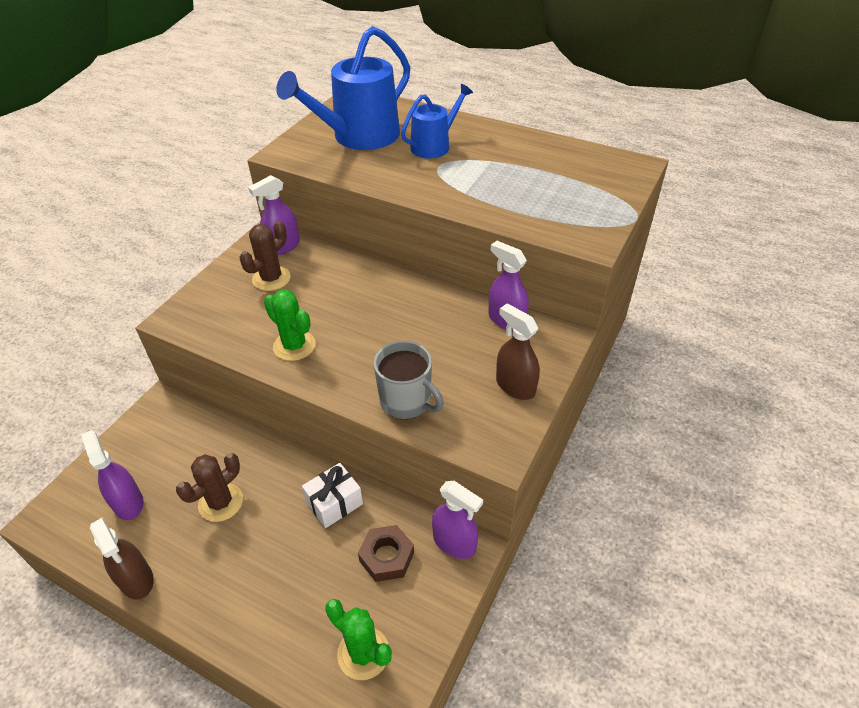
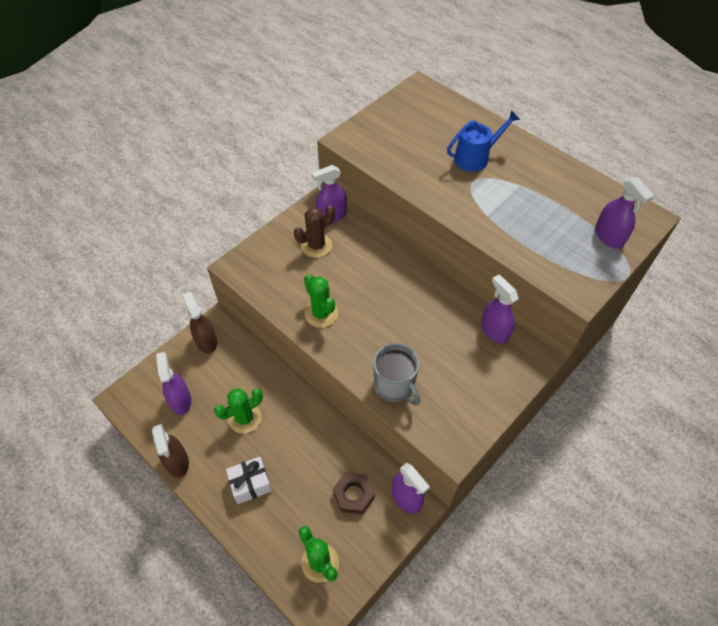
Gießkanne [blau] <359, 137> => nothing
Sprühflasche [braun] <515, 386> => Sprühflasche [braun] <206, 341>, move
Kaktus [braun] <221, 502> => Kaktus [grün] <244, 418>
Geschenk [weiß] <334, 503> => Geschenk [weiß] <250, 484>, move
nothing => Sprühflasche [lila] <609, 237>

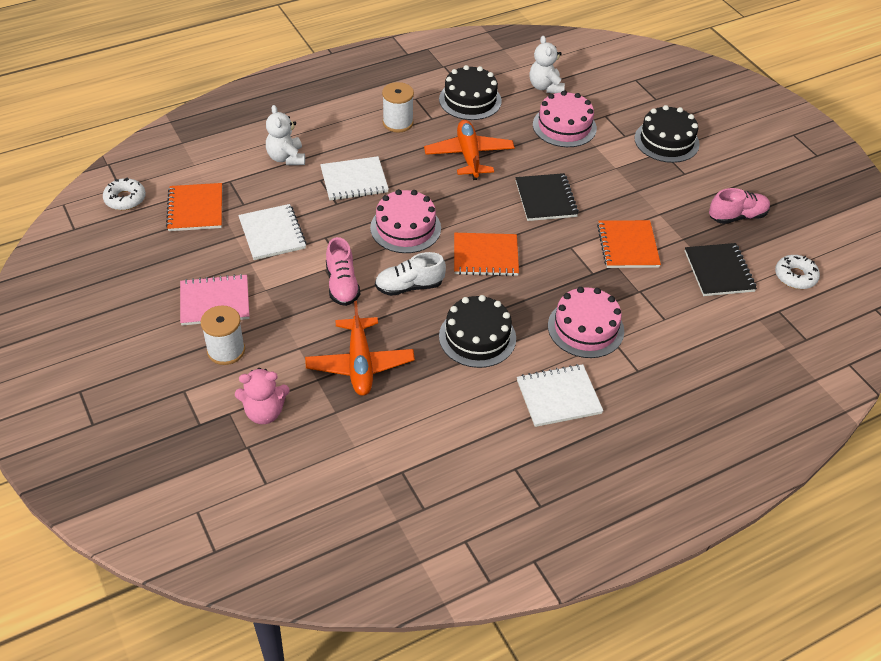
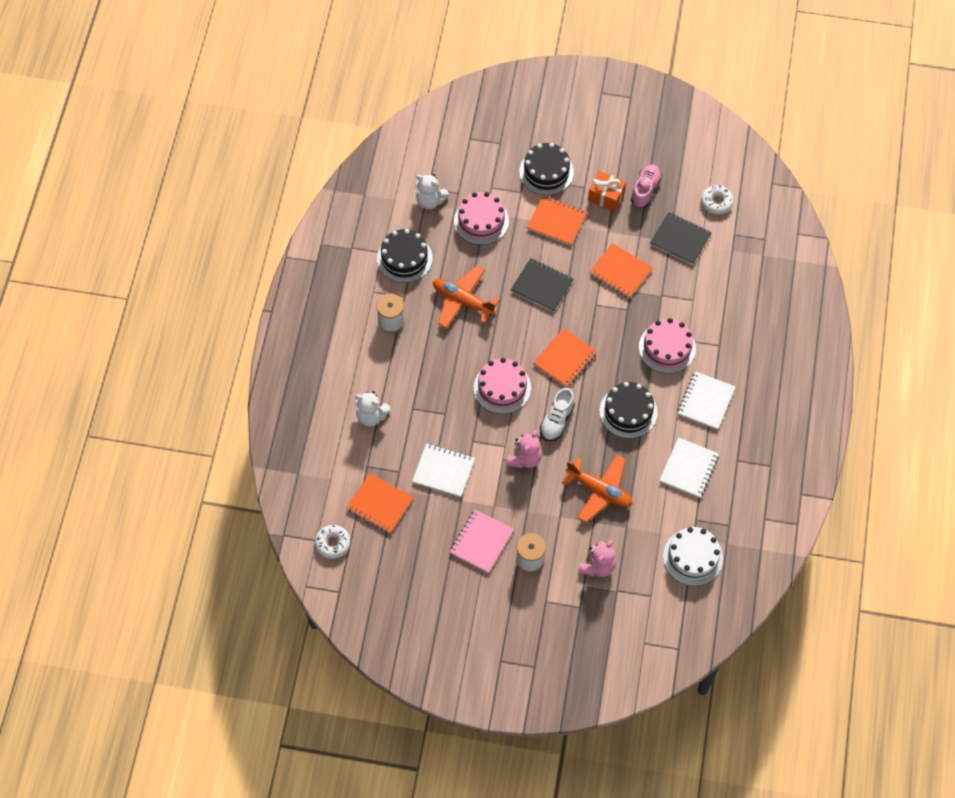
Notizbuch [weiß] <354, 180> => Notizbuch [weiß] <689, 468>, move
Schuh [rosa] <342, 285> => Teddybär [rosa] <525, 458>
nothing => Geschenk [orange] <606, 196>
nothing => Notizbuch [orange] <557, 221>
nothing => Kuchen [weiß] <692, 557>

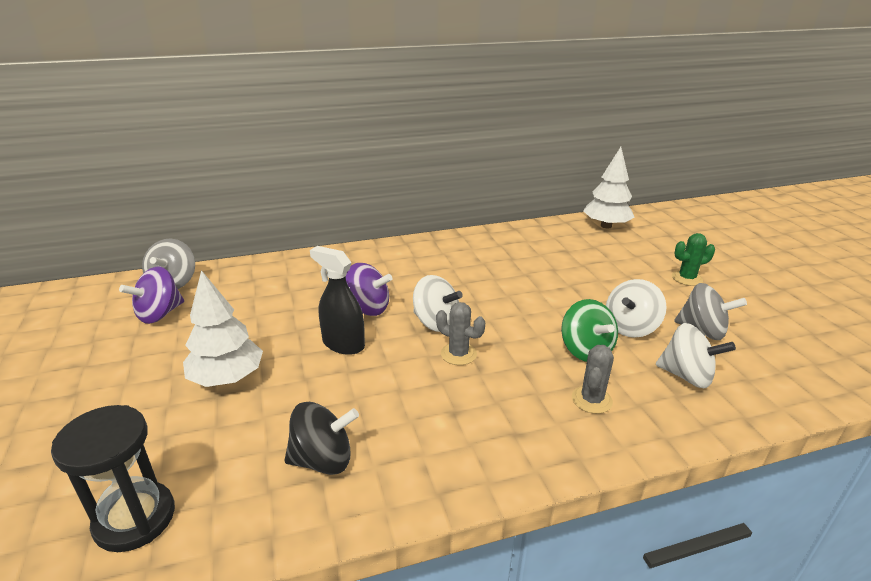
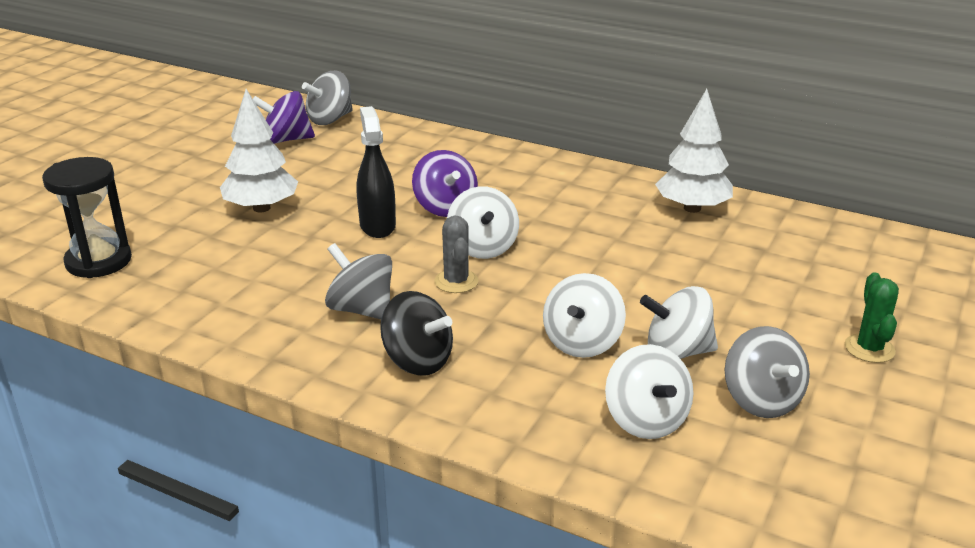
Baum [weiß] <606, 226> => Baum [weiß] <692, 208>, move
Kaktus [grün] <686, 278> => Kaktus [grün] <869, 348>, 60 degrees clockwise
Kreisel [grün] <585, 350> => Kreisel [weiß] <582, 343>
Kaktus [grau] <591, 400> => nothing
Kreisel [schwarz] <323, 460> => Kreisel [schwarz] <417, 361>, move
nothing => Kreisel [grau] <361, 309>

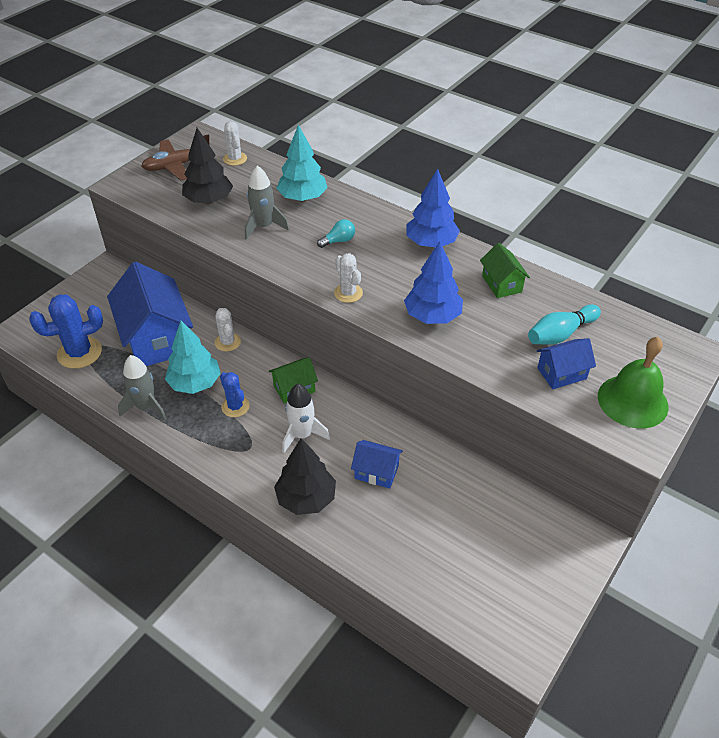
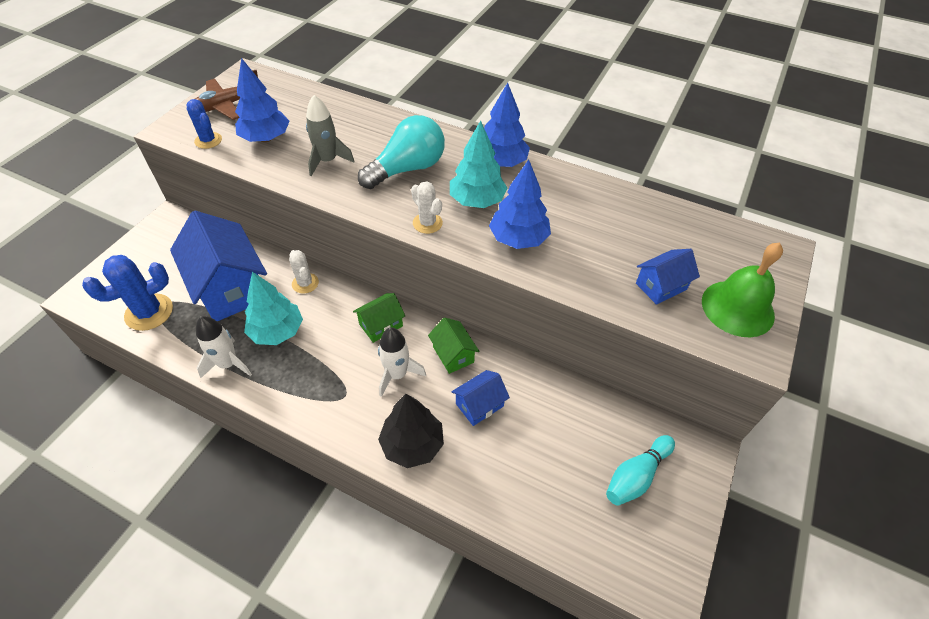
Kaktus [weiß] <235, 159> => nothing
Baum [türkis] <302, 198> => Baum [türkis] <477, 201>, move
Baum [schwarz] <209, 200> => Baum [blau] <266, 138>
Glühbirne [türkis] <338, 241> => Glühbirne [türkis] <407, 169>, x2.26
Haus [grün] <502, 284> => Haus [grün] <453, 354>, move
Bowlingkegel [türkis] <560, 334> => Bowlingkegel [türkis] <636, 476>, move
Rakete [grau] <146, 407> => Rakete [weiß] <228, 364>
Kaktus [blau] <235, 406> => Kaktus [blau] <208, 140>, move
Haus [blau] <376, 472> => Haus [blau] <479, 405>, 45 degrees counterclockwise

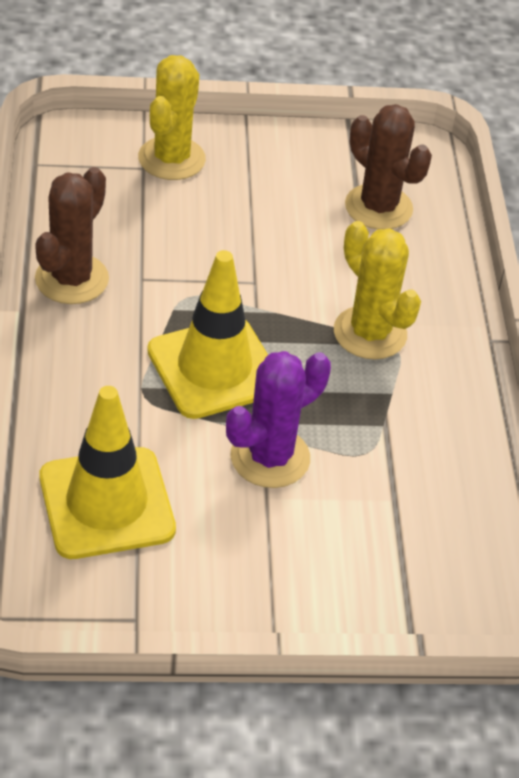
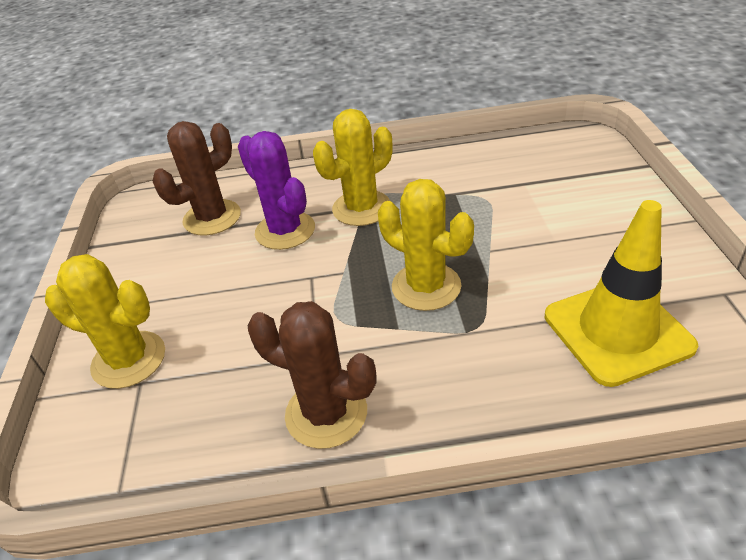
Leitkegel [gelb] <214, 368> => Kaktus [gelb] <426, 286>
Kaktus [lila] <270, 457> => Kaktus [lila] <285, 231>, move

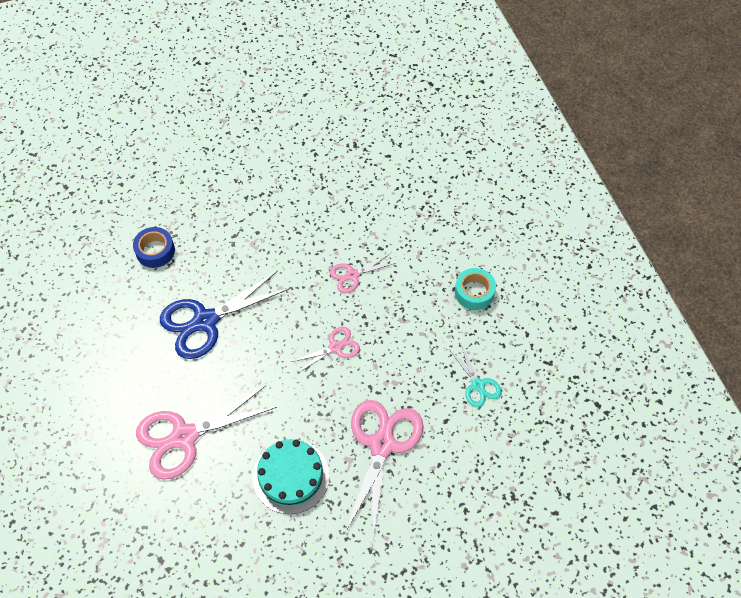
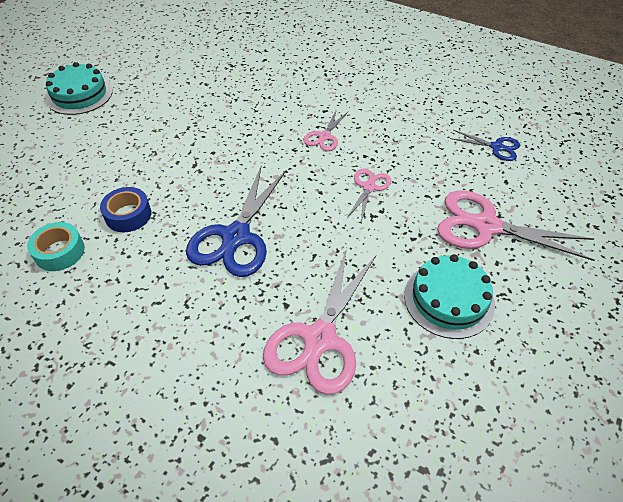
Klebeband [türkis] <474, 292> => Klebeband [türkis] <59, 252>, move
Schere [türkis] <478, 385> => Schere [blau] <496, 147>
Schere [rosa] <382, 444> => Schere [rosa] <485, 226>, 45 degrees counterclockwise
nothing => Kuchen [türkis] <79, 95>

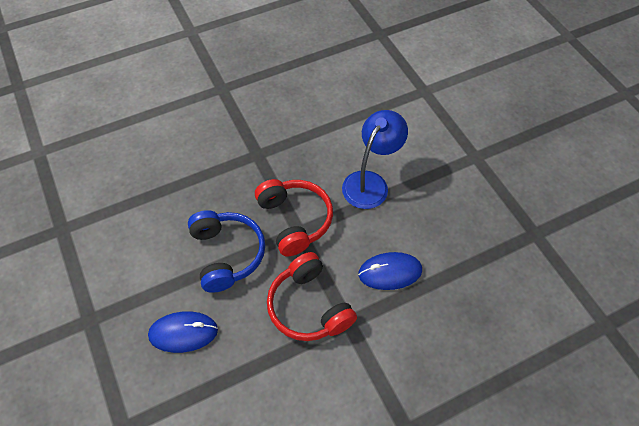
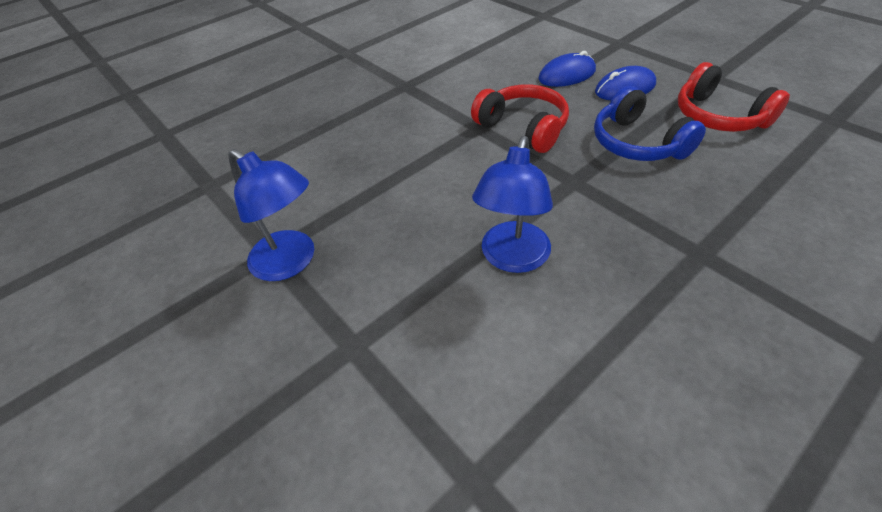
Kopfhörer [rot] <294, 220> => Kopfhörer [rot] <718, 116>, move
Computermaus [blau] <390, 272> => Computermaus [blau] <567, 75>, move
nothing => Lampe [blau] <291, 262>

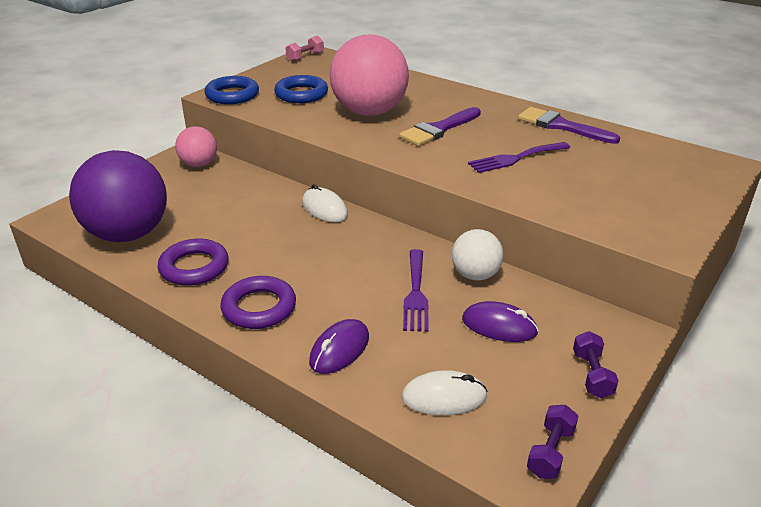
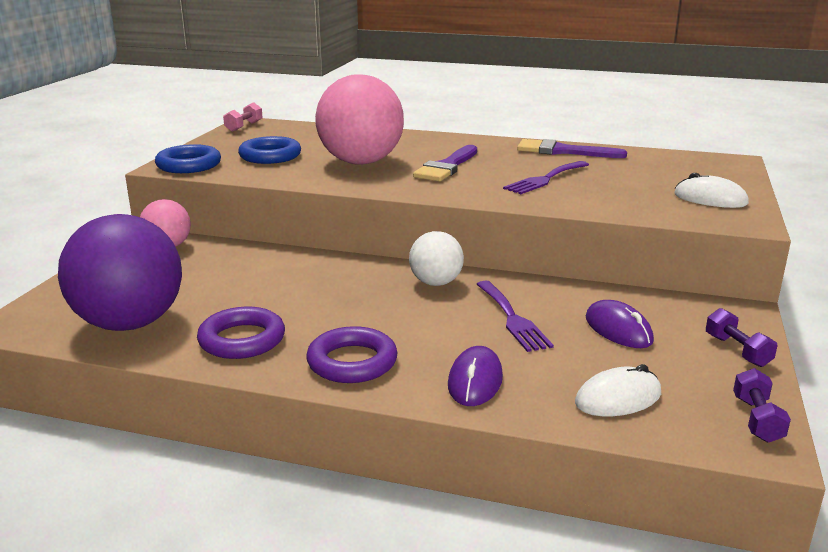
Computermaus [weiß] <324, 209> => Computermaus [weiß] <710, 199>, move
Ball [weiß] <475, 275> => Ball [weiß] <435, 283>, move
Computermaus [lila] <499, 326> => Computermaus [lila] <618, 329>, 60 degrees clockwise

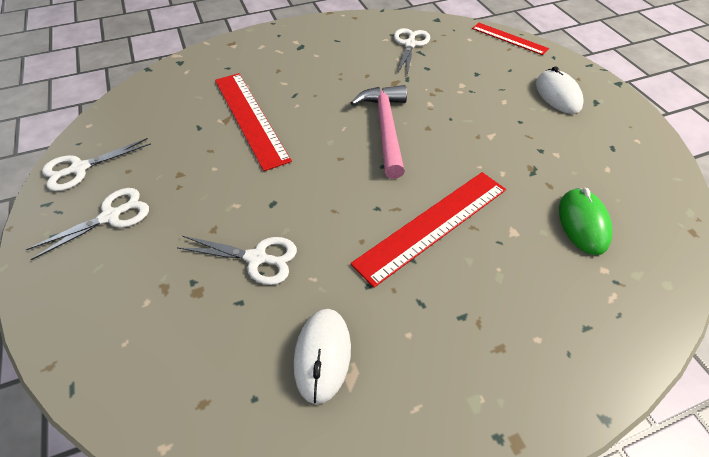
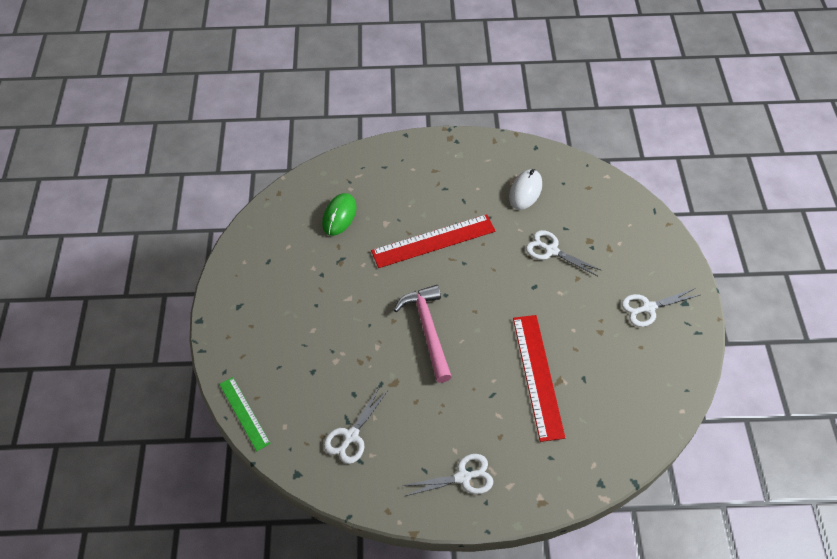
Lineal [rot] <509, 38> => Lineal [grün] <244, 413>
Computermaus [weiß] <557, 95> => nothing
Hammer [rosa] <385, 128> => Hammer [rosa] <427, 330>, 150 degrees clockwise
Schere [weiß] <79, 168> => Schere [weiß] <463, 477>, move

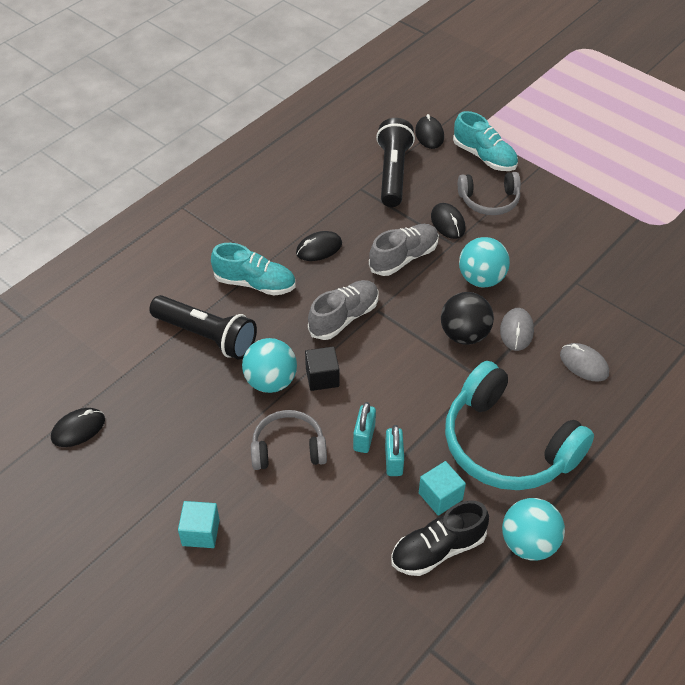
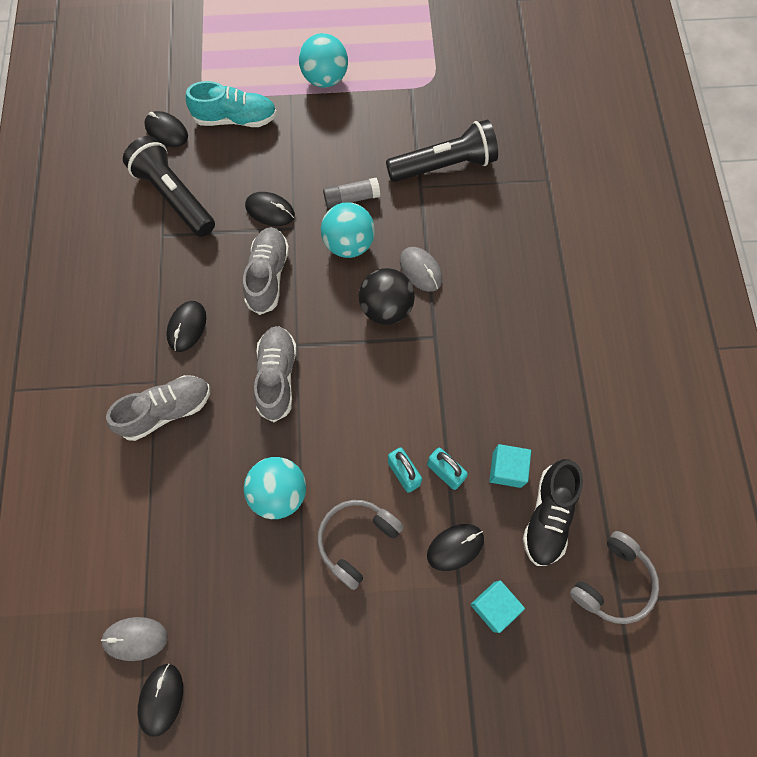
Kopfhörer [grau] <489, 200> => Kopfhörer [grau] <612, 582>, move
Schuh [türkis] <255, 283> => Schuh [grau] <166, 410>
Taschenlampe [schwarz] <206, 336> => Taschenlampe [schwarz] <444, 165>, move
Computermaus [grau] <584, 364> => Computermaus [grau] <135, 638>, move
Kubus [schwarz] <322, 377> => nothing
Kopfhörer [türkis] <507, 445> => nothing
Ball [türkis] <528, 543> => Ball [türkis] <325, 79>, move
Kubus [türkis] <200, 532> => Kubus [türkis] <494, 606>, move
nothing => Klebestift [grau] <351, 198>
nothing => Computermaus [schwarz] <455, 547>

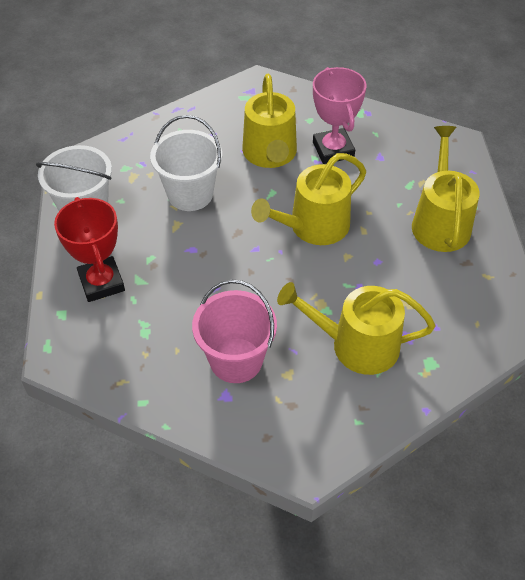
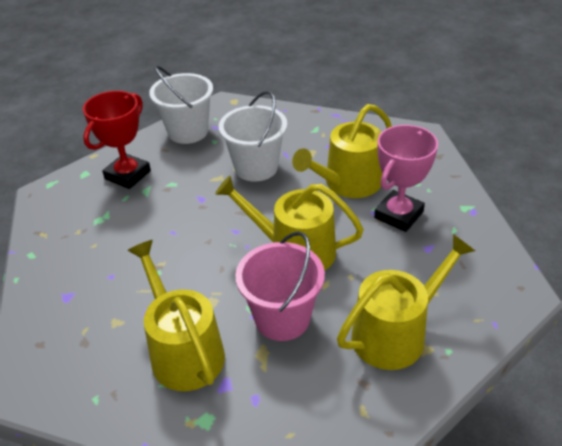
Eimer [rosa] <236, 360> => Eimer [rosa] <282, 318>, move

